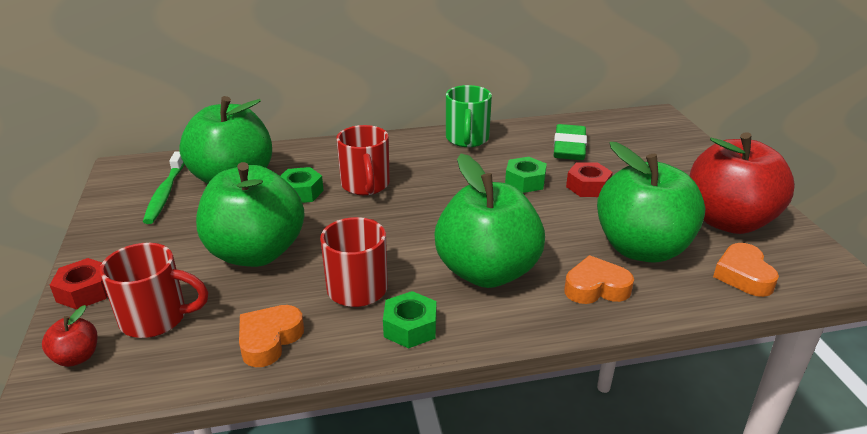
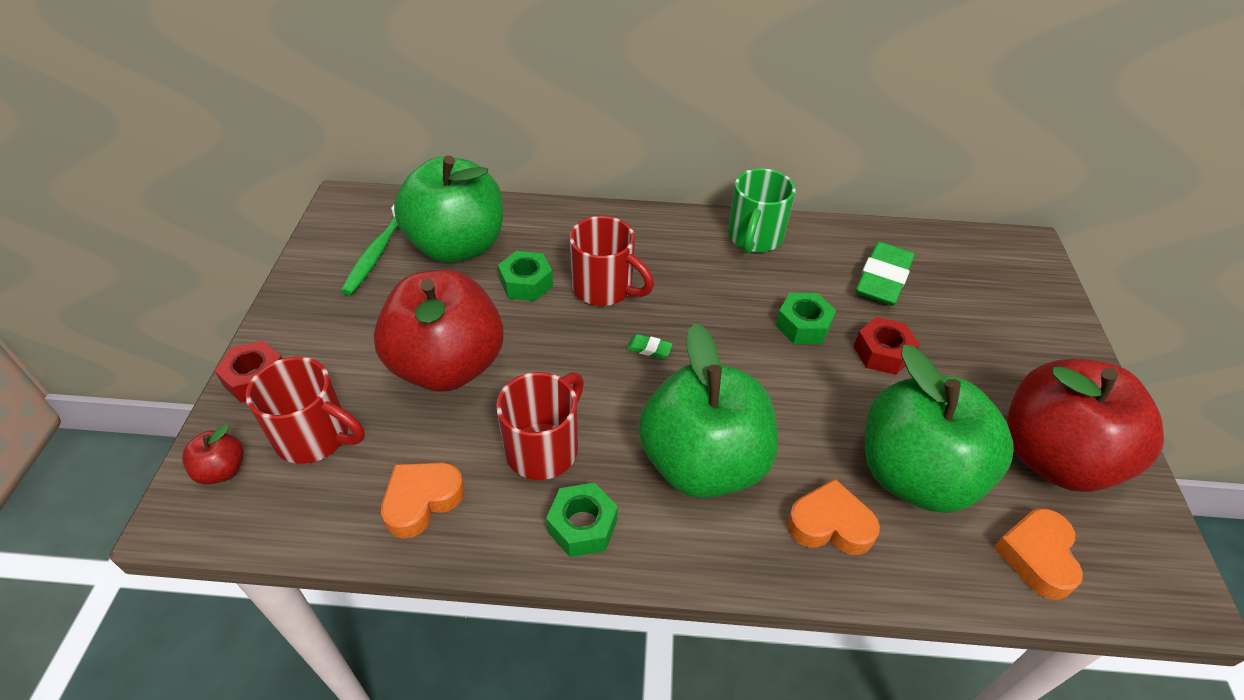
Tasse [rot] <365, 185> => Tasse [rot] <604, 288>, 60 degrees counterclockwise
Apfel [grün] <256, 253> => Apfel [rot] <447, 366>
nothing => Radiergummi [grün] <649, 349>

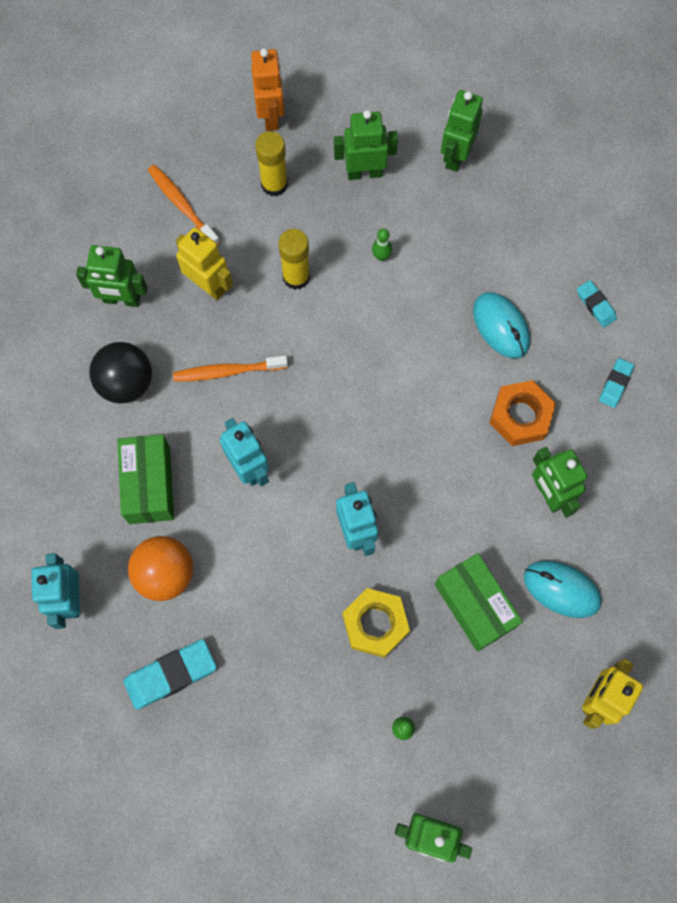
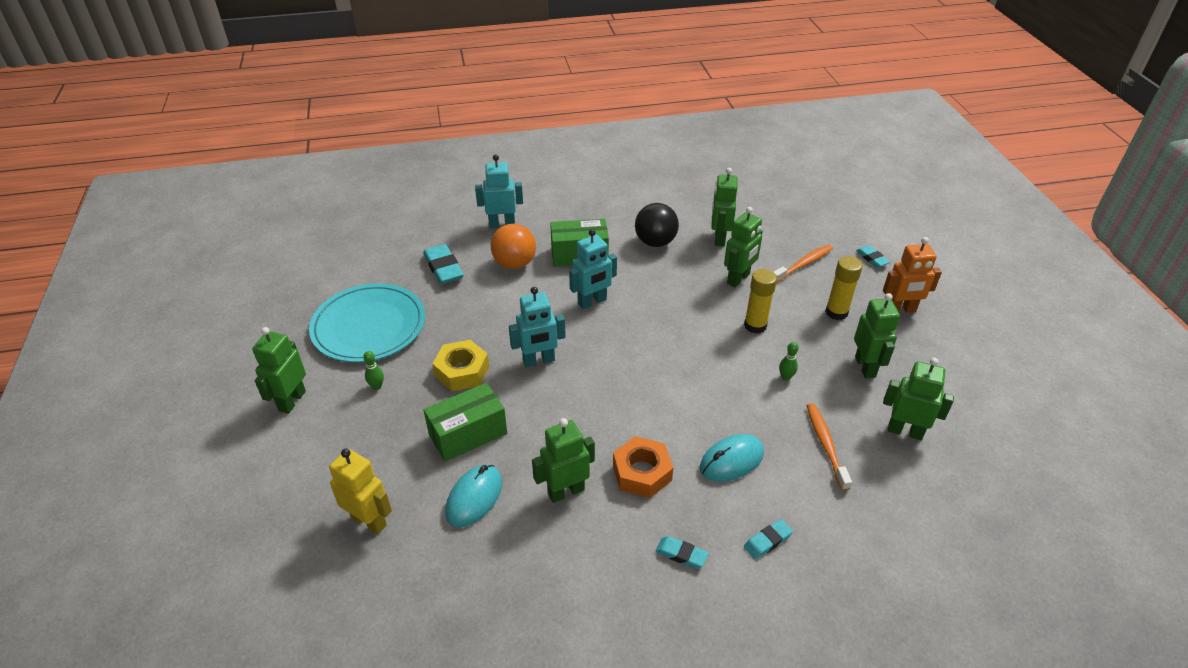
Roboter [gelb] <208, 285> => Roboter [grün] <738, 279>
Zahnbürste [orange] <227, 371> => Zahnbürste [orange] <825, 445>, move
nothing => Radiergummi [türkis] <872, 259>
nothing => Teller [türkis] <369, 326>

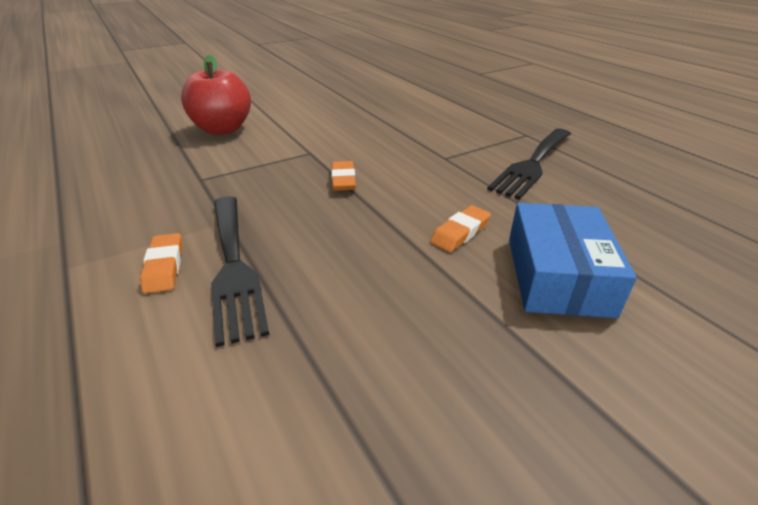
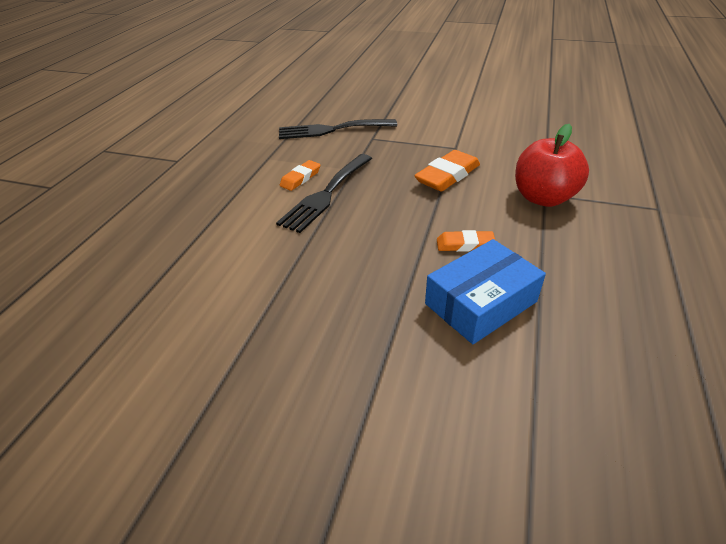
Apfel [rot] <222, 129> => Apfel [rot] <543, 198>, move
Gabel [schwarz] <532, 164> => Gabel [schwarz] <331, 130>, move
Radiergummi [orange] <343, 180> => Radiergummi [orange] <447, 175>, x1.67

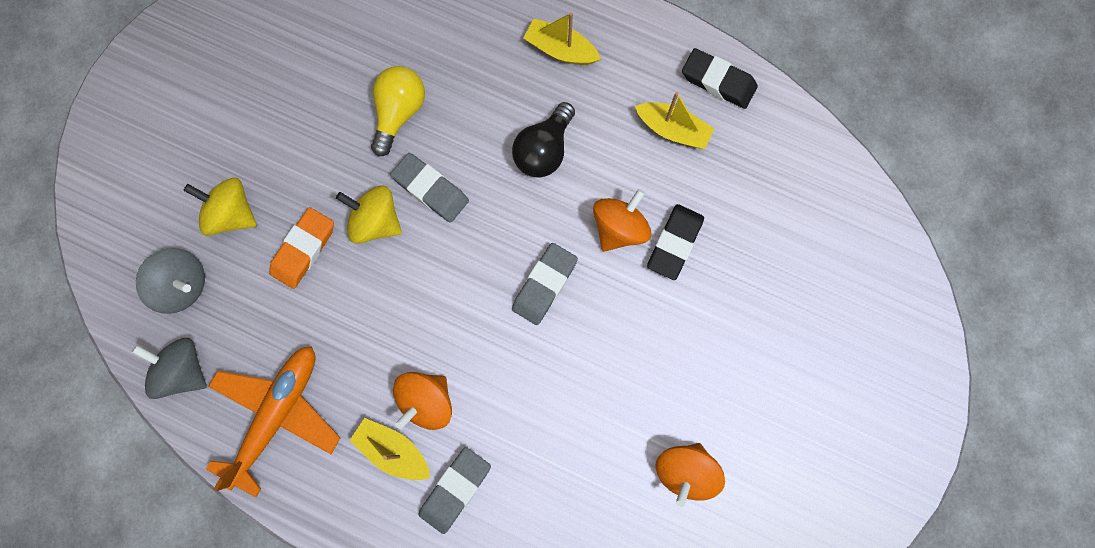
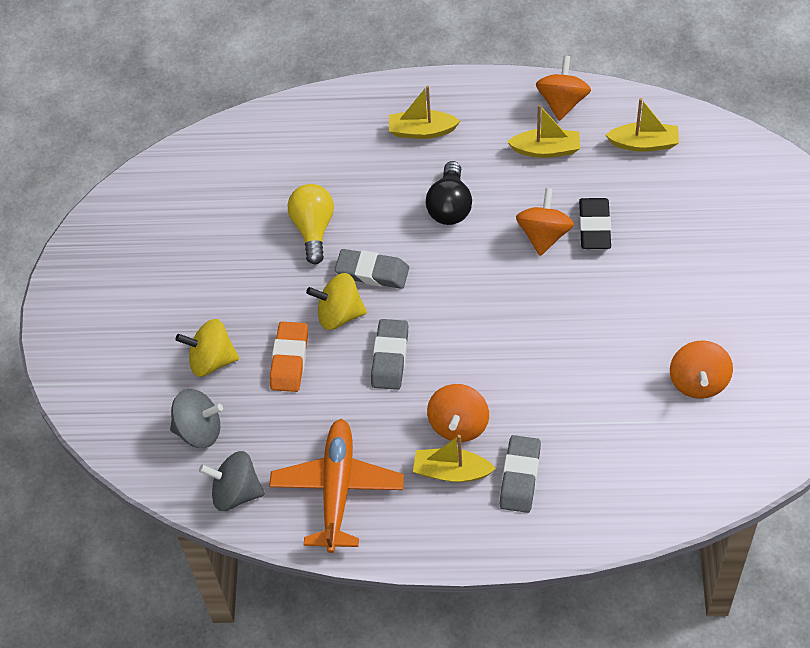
Radiergummi [schwarz] <718, 81> => Kreisel [orange] <562, 102>
Radiergummi [grau] <544, 285> => Radiergummi [grau] <390, 357>, move
nothing => Boot [gelb] <644, 143>

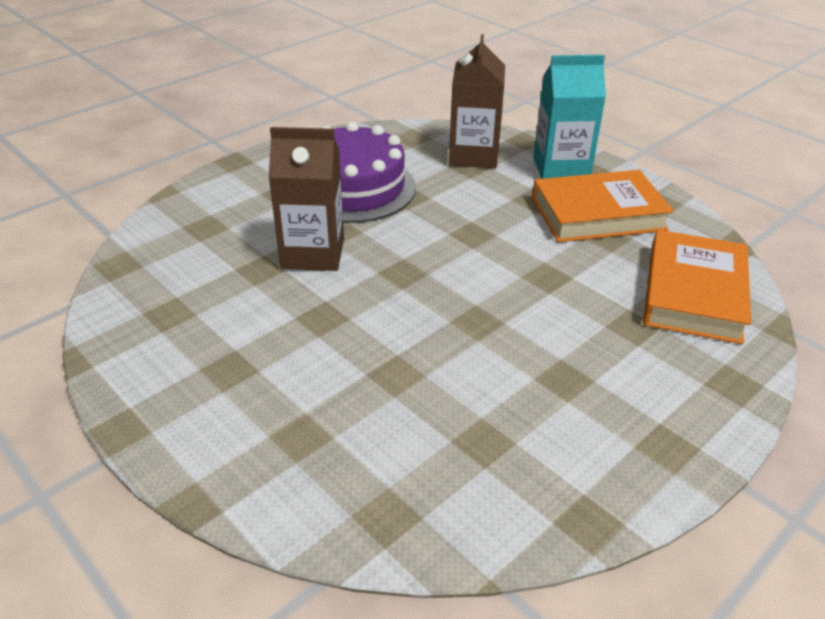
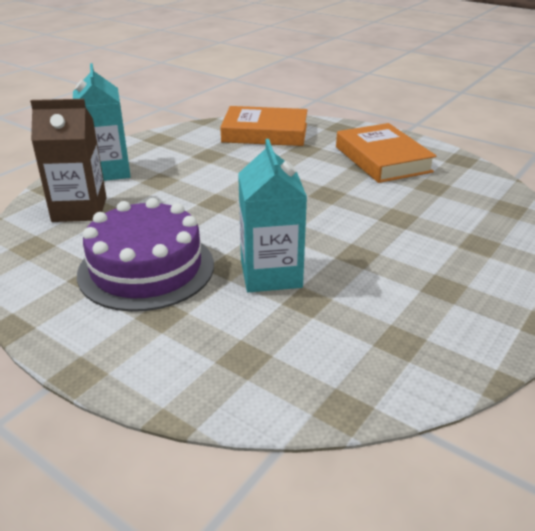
Getränkekarton [braun] <313, 253> => Getränkekarton [türkis] <271, 274>
Buch [orange] <598, 214> => Buch [orange] <382, 159>, move

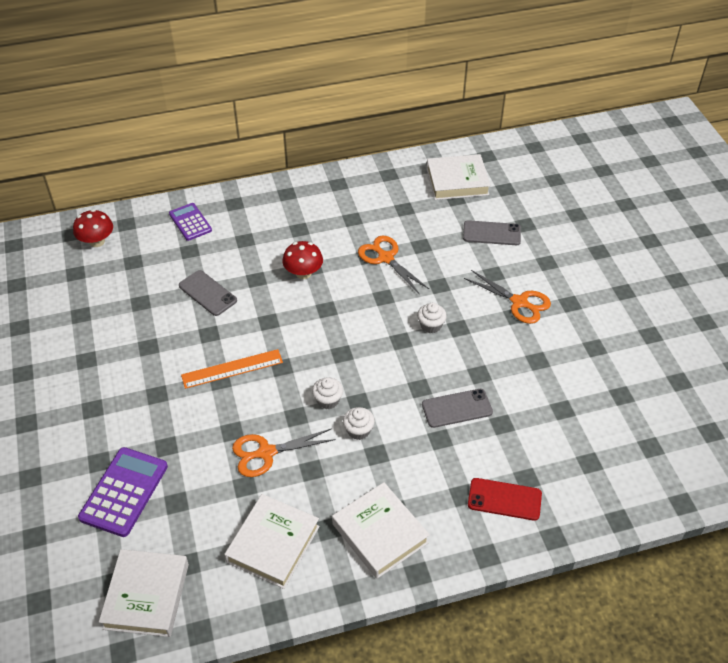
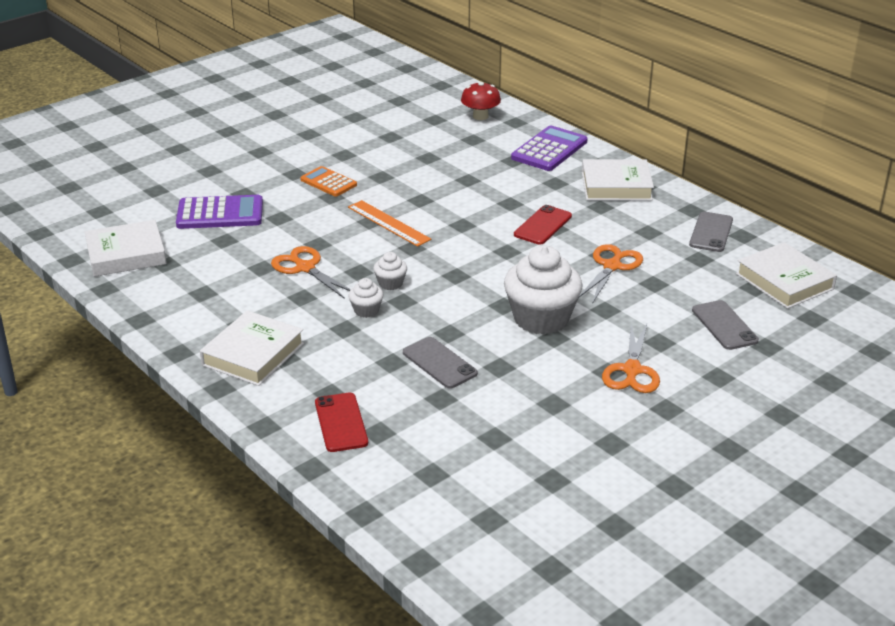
Taschenrechner [lila] <190, 222> => Taschenrechner [lila] <549, 150>, x1.55
Pilz [rot] <303, 273> => Handy [rot] <542, 225>
Handy [grau] <208, 293> => Handy [grau] <711, 232>, move
Muffin [weiß] <431, 325> => Muffin [weiß] <541, 318>, x2.20
Buch [weiß] <273, 544> => Buch [weiß] <616, 186>, move
nothing => Taschenrechner [orange] <328, 182>

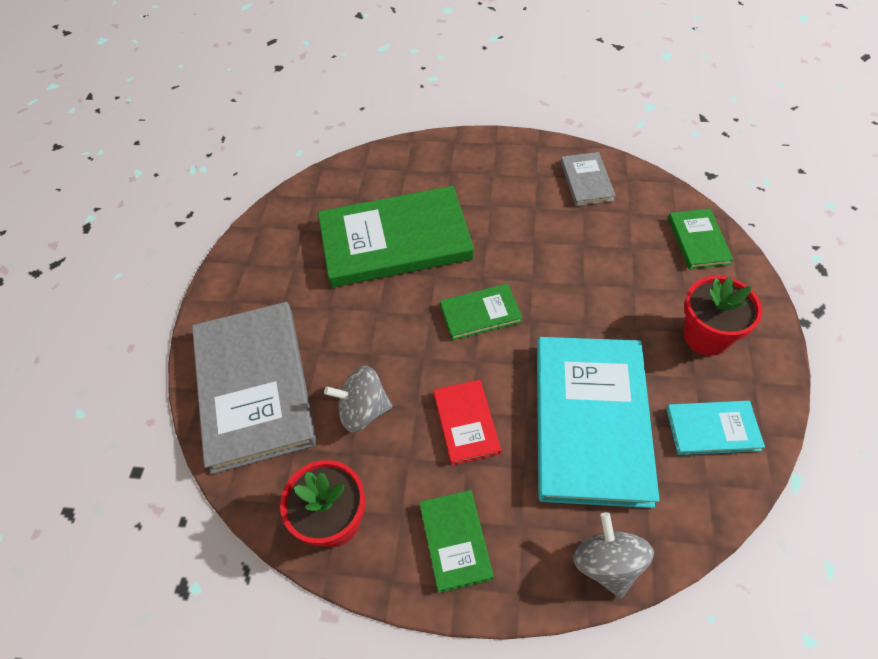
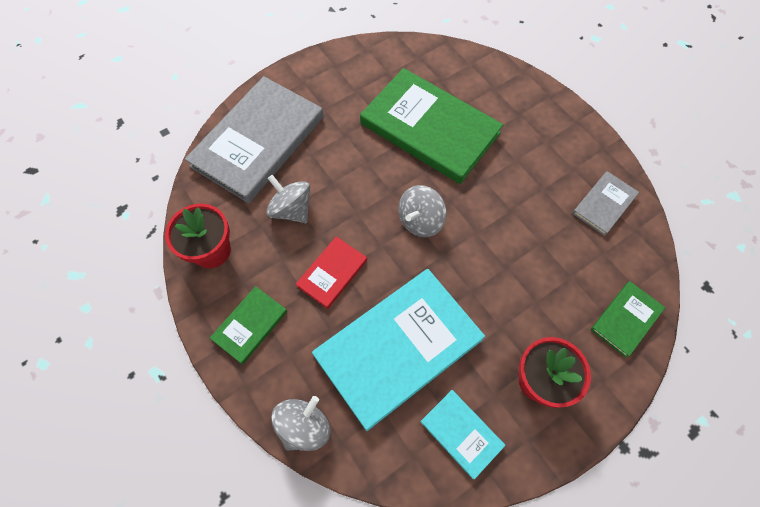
Buch [grün] <480, 313> => Kreisel [grau] <420, 221>

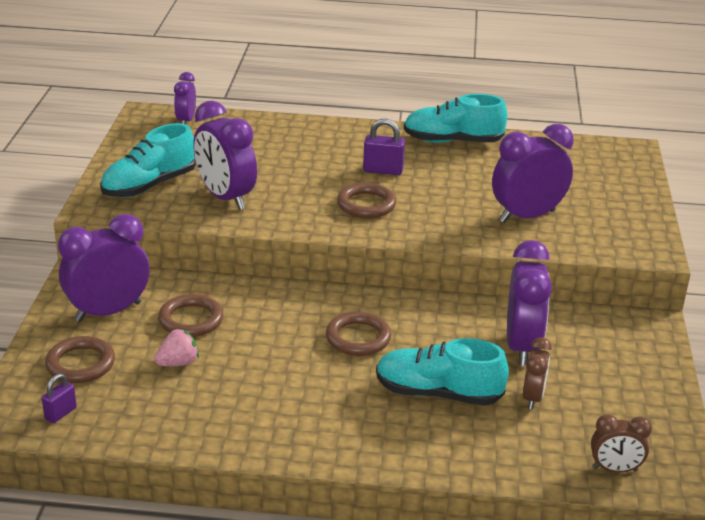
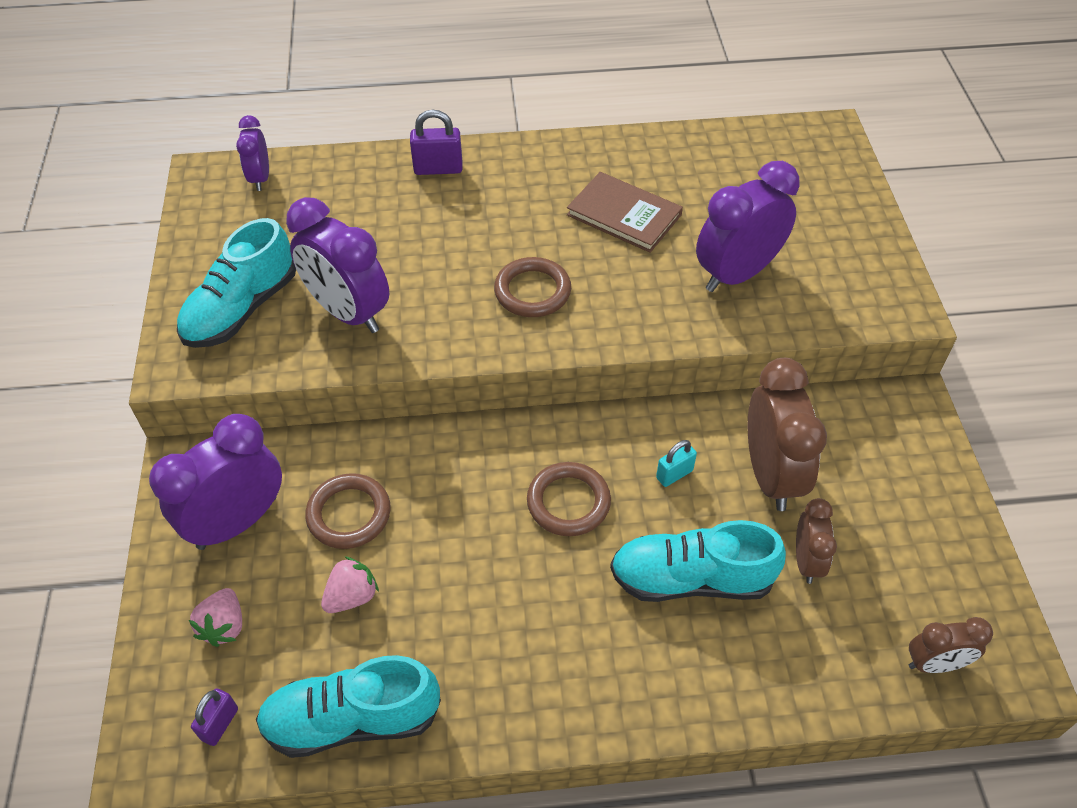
Schuh [türkis] <452, 141> => Schuh [türkis] <352, 719>, move
Vorhängeschloss [lila] <383, 170> => Vorhängeschloss [lila] <438, 169>, move
Wecker [lila] <522, 346> => Wecker [braun] <770, 475>
Ring [braun] <80, 364> => Erdbeere [rosa] <224, 626>
nothing => Buch [braun] <624, 215>
nothing => Vorhängeschloss [türkis] <674, 474>

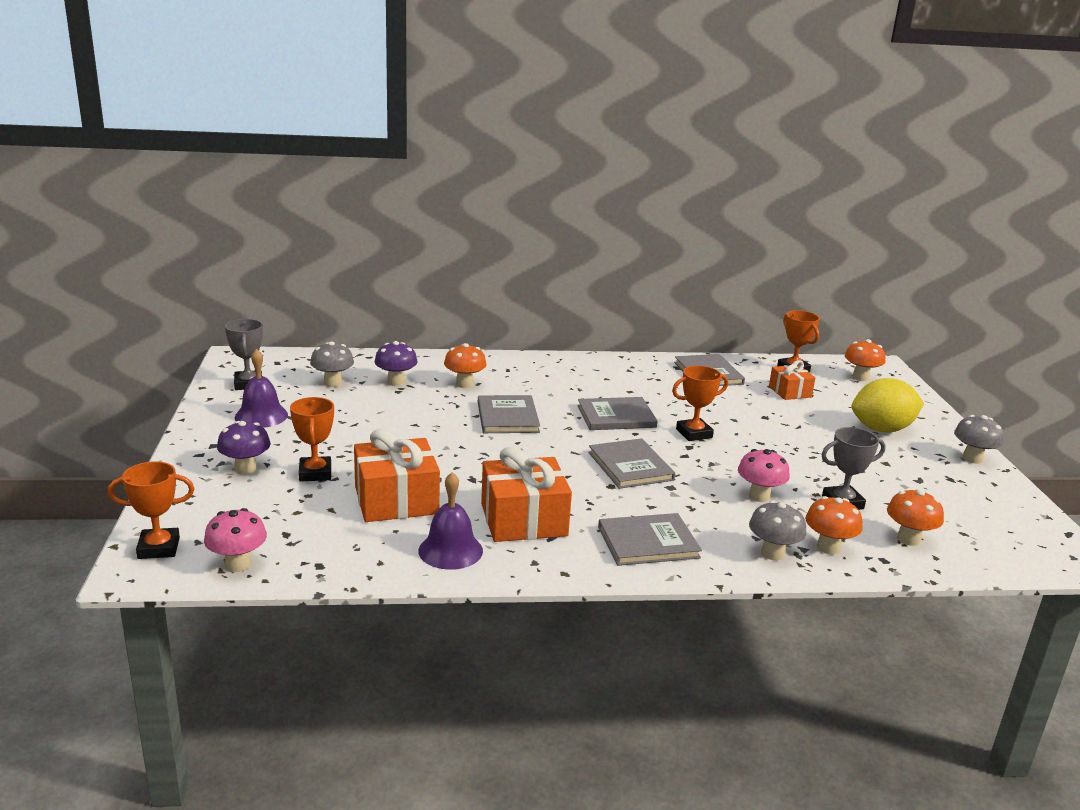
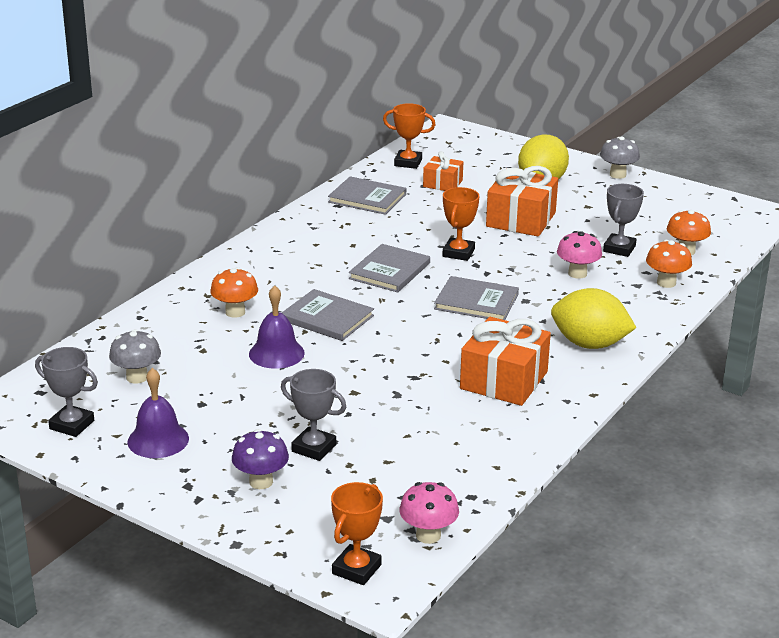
Pilz [orange] <860, 377> => nothing
Pilz [lila] <396, 382> => nothing
Pokal [orange] <315, 473> => Pokal [grau] <314, 448>
Geschenk [orange] <396, 500> => Geschenk [orange] <520, 219>, move
Glocke [lila] <450, 550> => Glocke [lila] <276, 353>, move
Pilz [grau] <772, 553> => nothing
Buch [grau] <648, 542> => Zitrone [gelb] <589, 344>

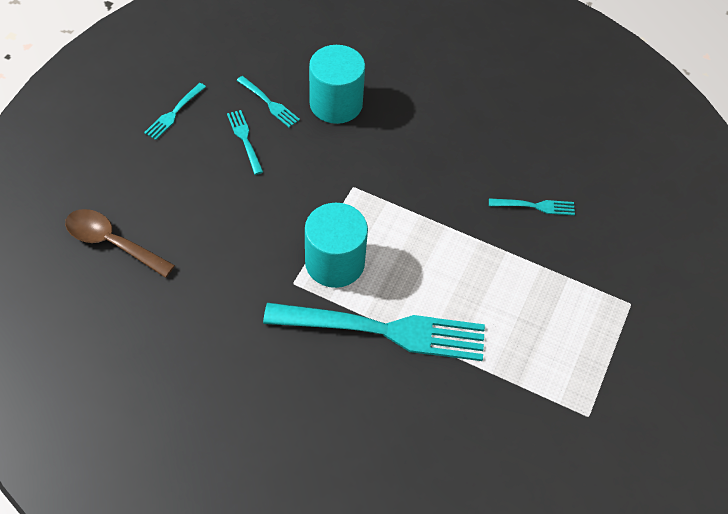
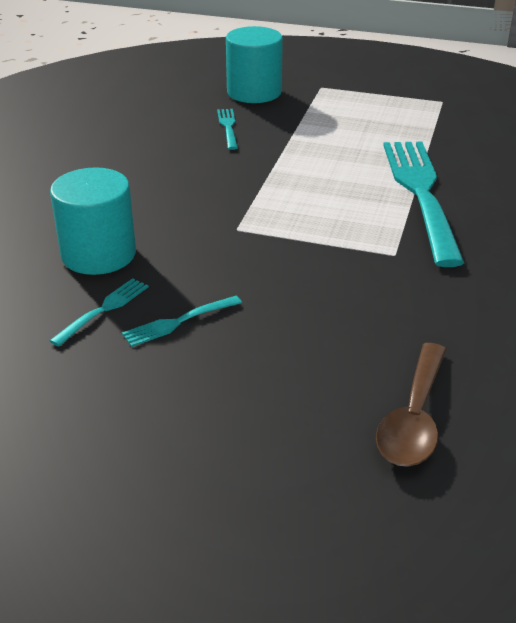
Gabel [türkis] <174, 112> => nothing
Vollzylinder [türkis] <335, 262> => Vollzylinder [türkis] <254, 92>, move

